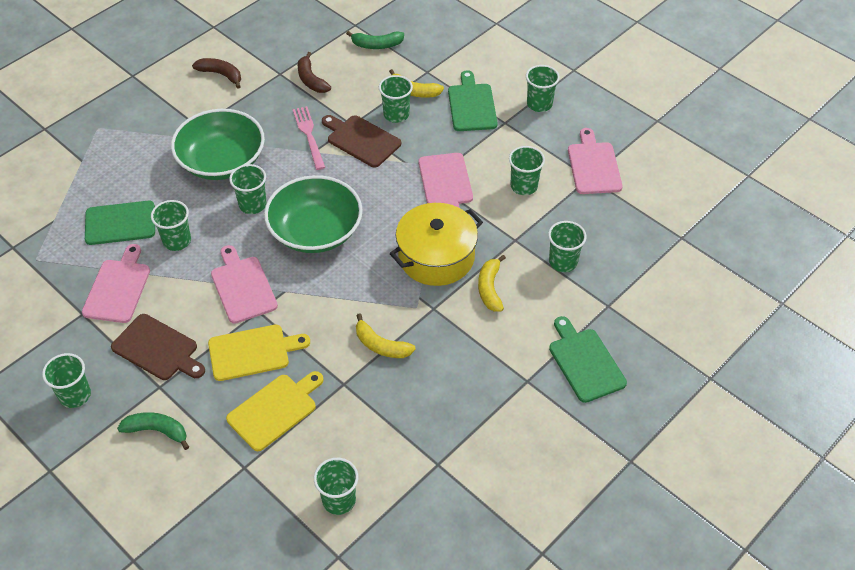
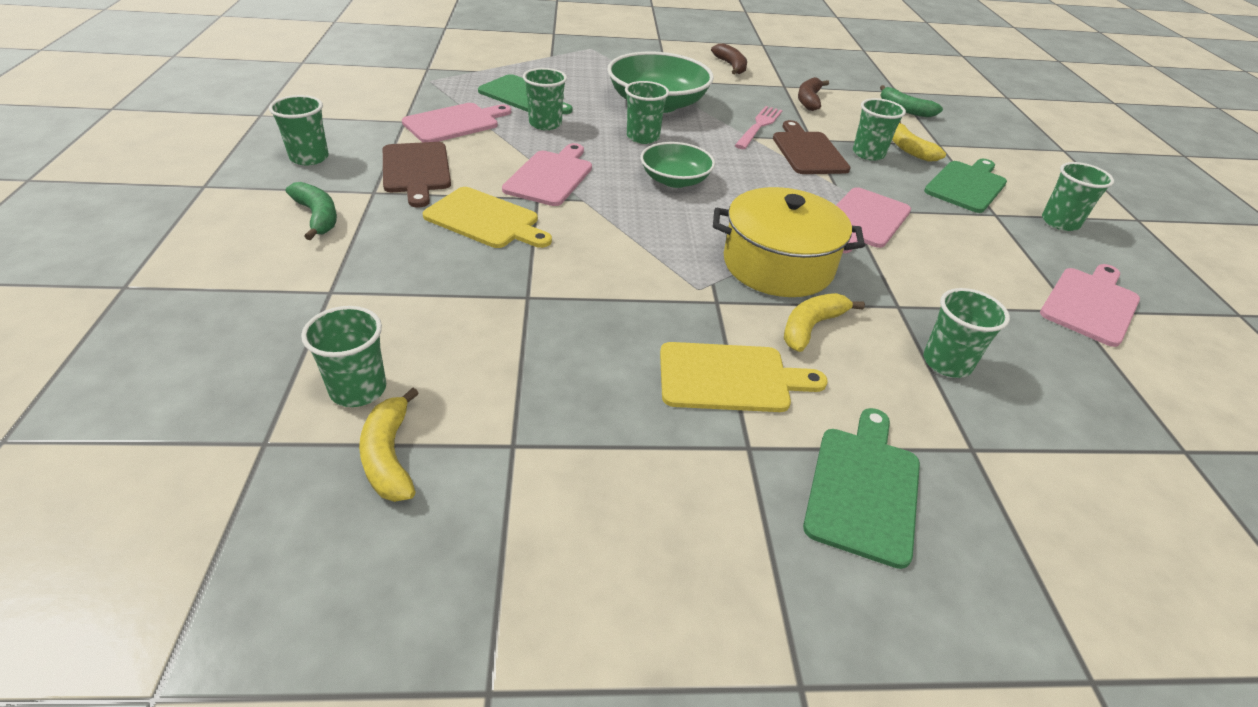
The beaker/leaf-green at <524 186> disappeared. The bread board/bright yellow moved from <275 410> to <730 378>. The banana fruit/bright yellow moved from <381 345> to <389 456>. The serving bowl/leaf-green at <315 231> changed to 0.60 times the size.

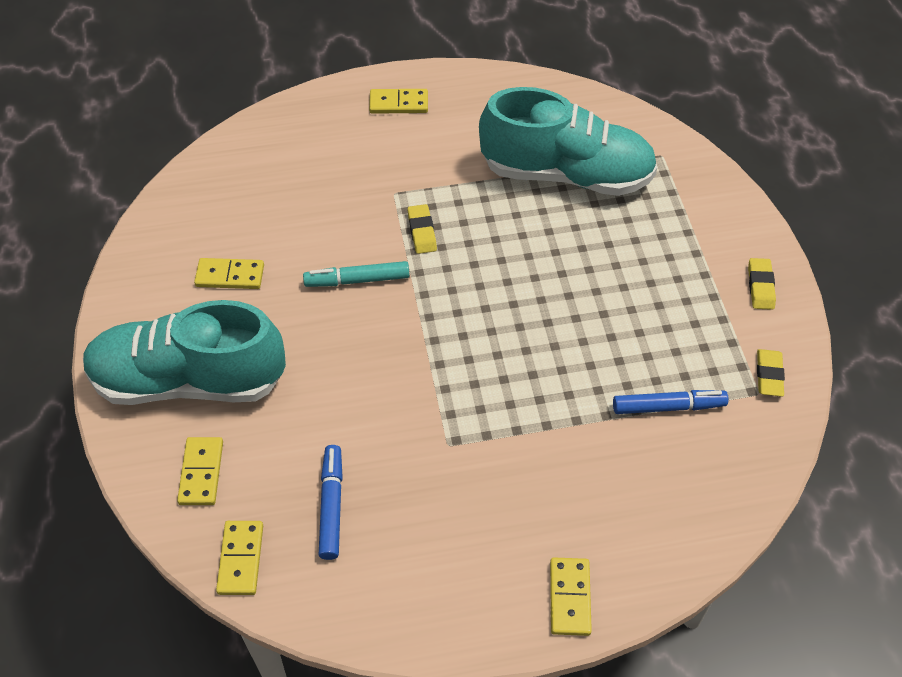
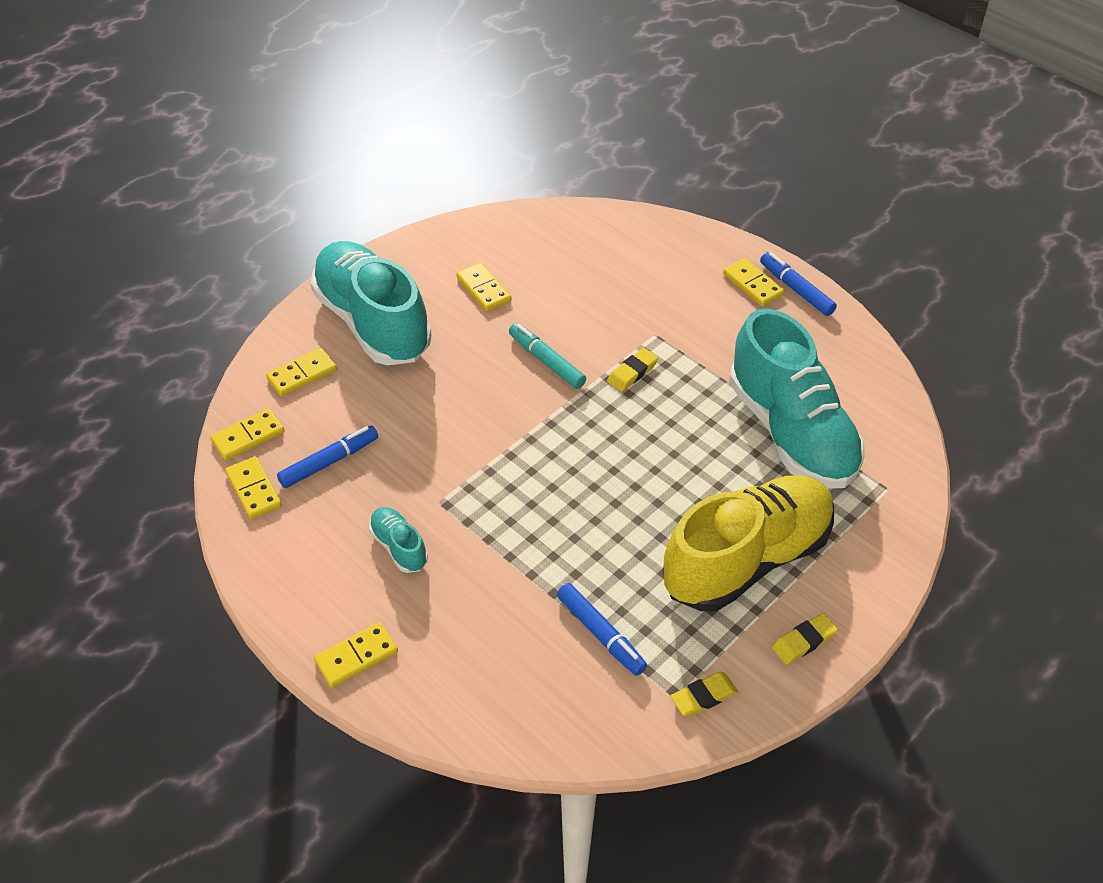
The domino piece/bright yellow at <253 490> appeared. The sneaker/turquoise at <399 547> appeared. The sneaker/bright yellow at <746 559> appeared. The marker pen/royal blue at <796 289> appeared.

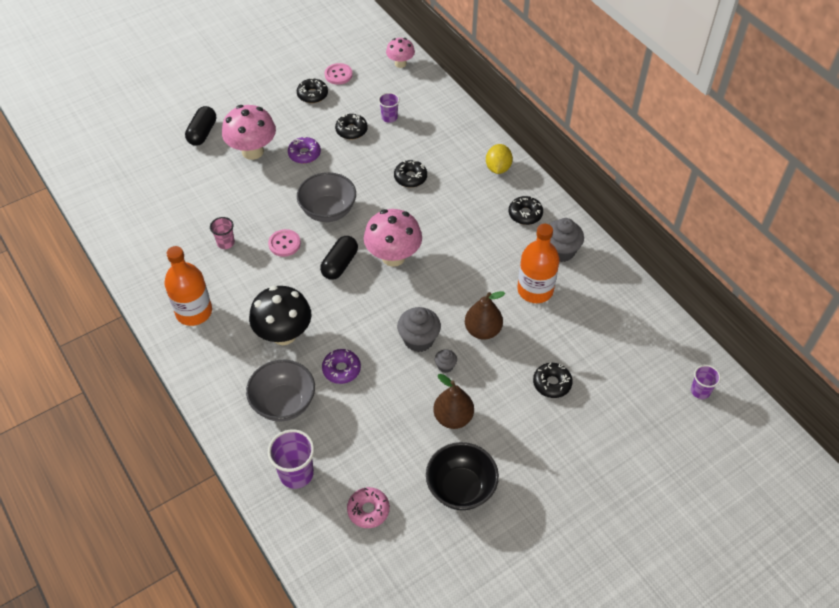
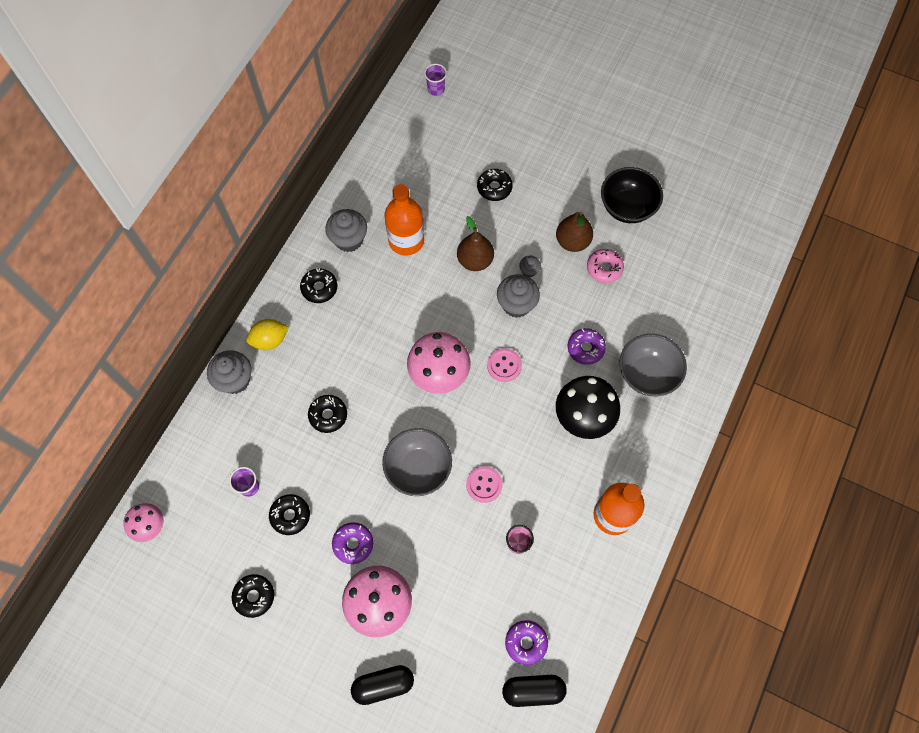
The beaker/violet at <296 473> disappeared. The cupcake/ash-grey at <235 380> appeared. The donut/violet at <526 643> appeared. The pill shape/jet-black moved from <340 264> to <533 690>. The sewing button/pink moved from <338 75> to <504 365>. The donut/pink moved from <368 510> to <604 268>.

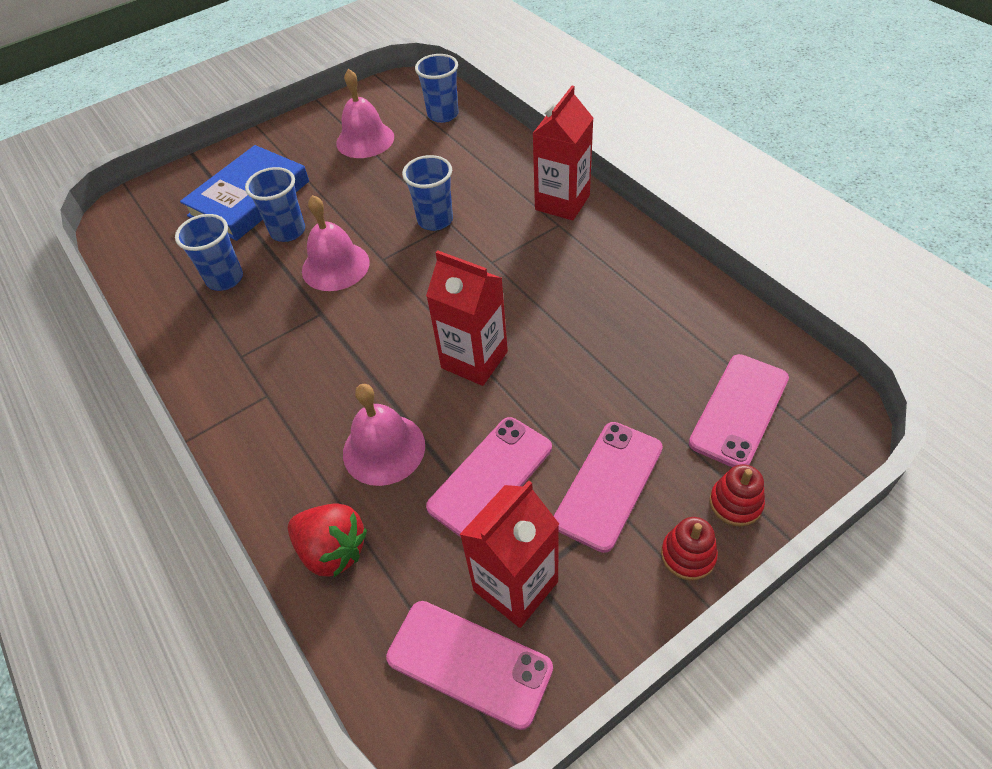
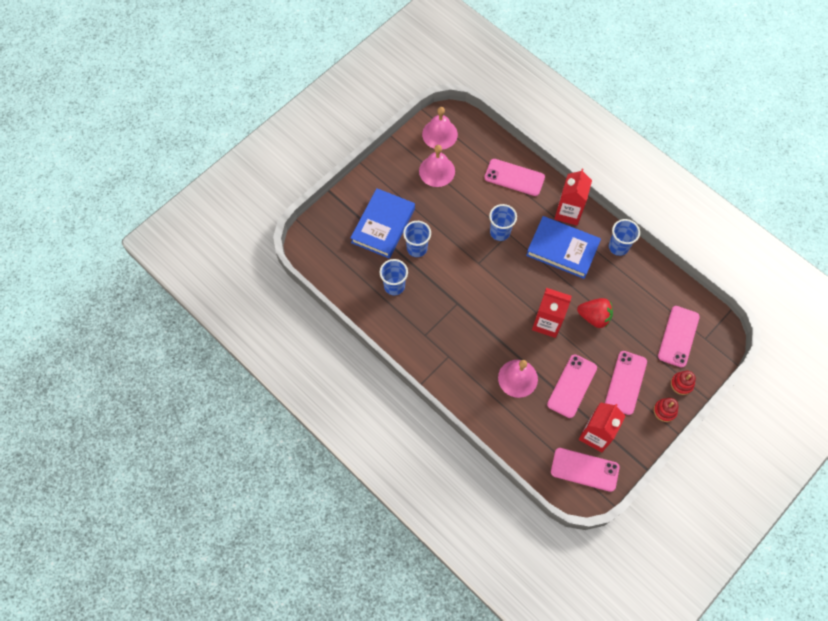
The phone/pink at <514 177> appeared. The book/royal blue at <562 249> appeared. The toy strawberry/crimson moved from <333 550> to <594 317>. The hand bell/pink moved from <335 266> to <439 134>. The beaker/royal blue moved from <443 114> to <618 247>.

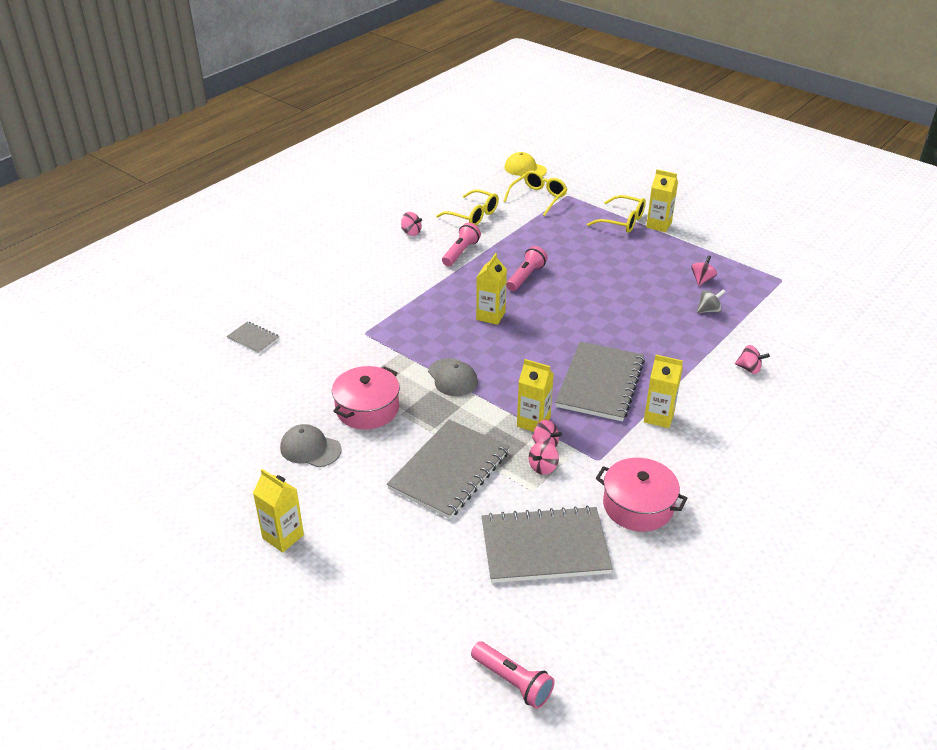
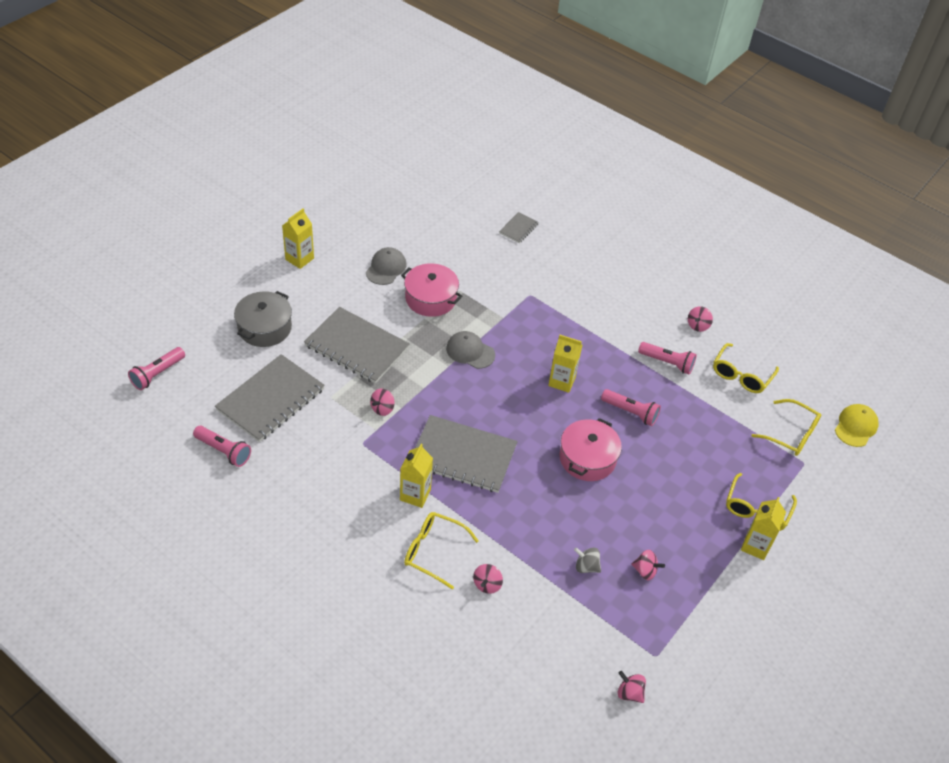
The juice carton/bright yellow at <533 422> disappeared. The pocket torch/pink at <223 451> appeared. The pot/ash-grey at <264 328> appeared. The eyeglasses/bright yellow at <434 551> appeared. The toy top/pink moved from <543 467> to <629 693>. The pot/pink moved from <638 505> to <587 458>. The baseball cap/ash-grey at <452 377> turned 60 degrees clockwise. The exercise book/ash-grey at <544 547> turned 45 degrees clockwise. The toy top/ash-grey at <709 310> turned 135 degrees clockwise.

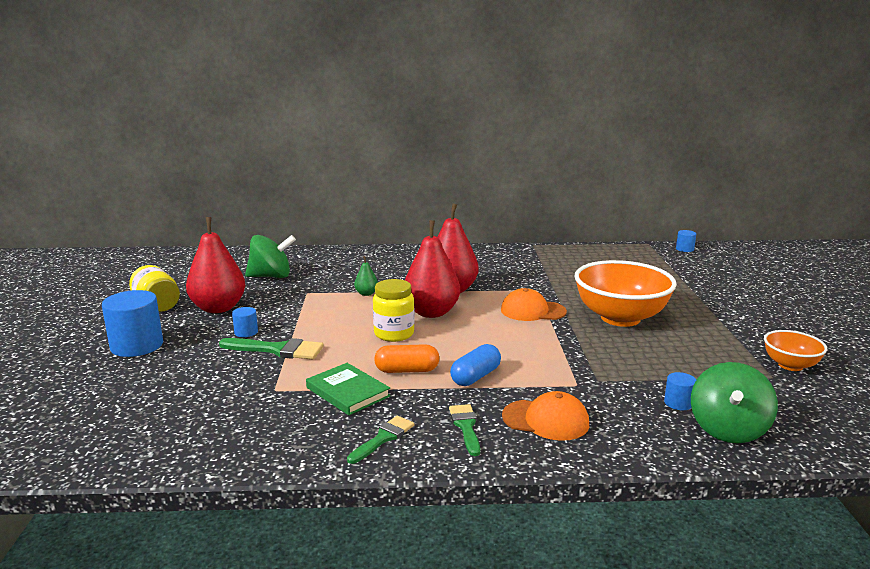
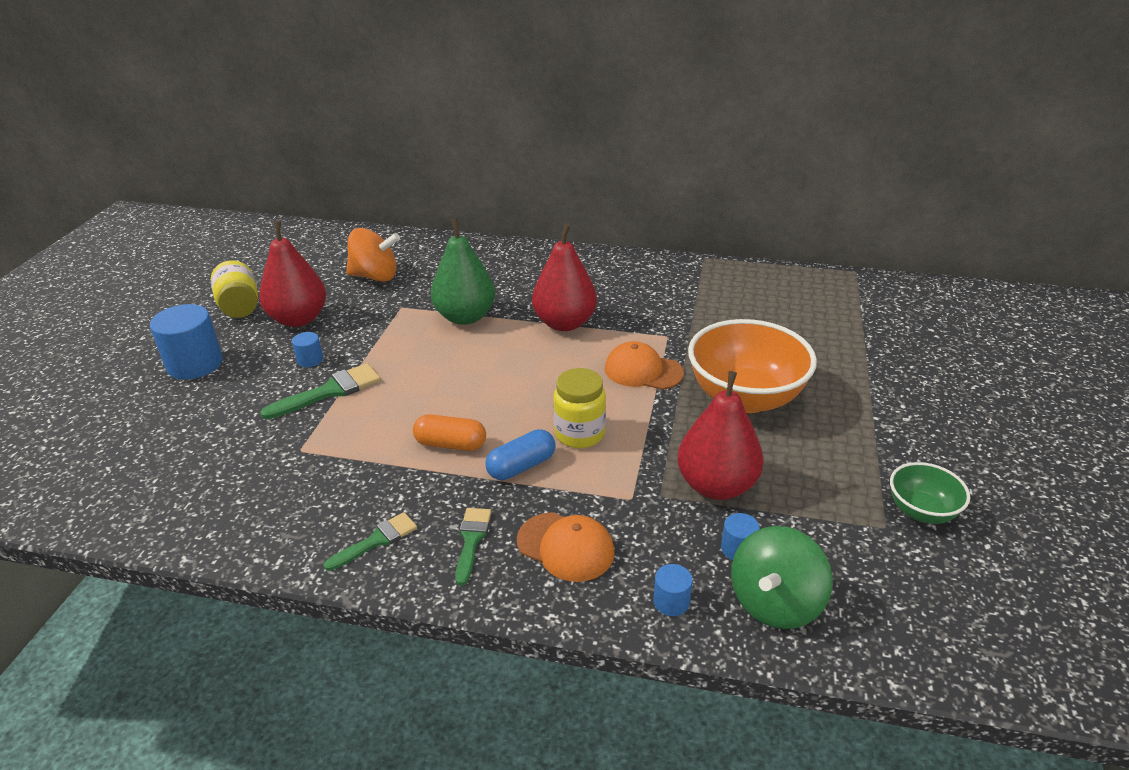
The book/leaf-green at <347 392> disappeared. The jar/bright yellow moved from <394 334> to <579 434>. The toy pear/crimson moved from <431 312> to <716 485>. The solid cylinder/royal blue moved from <684 249> to <671 601>. The toy top/leaf-green at <271 276> became the toy top/orange-coloured at <375 276>. The serving bowl/orange-coloured at <790 365> became the serving bowl/leaf-green at <921 511>. The paint brush/leaf-green at <277 350> turned 60 degrees counterclockwise. The toy pear/leaf-green at <366 293> changed to 2.27 times the size.

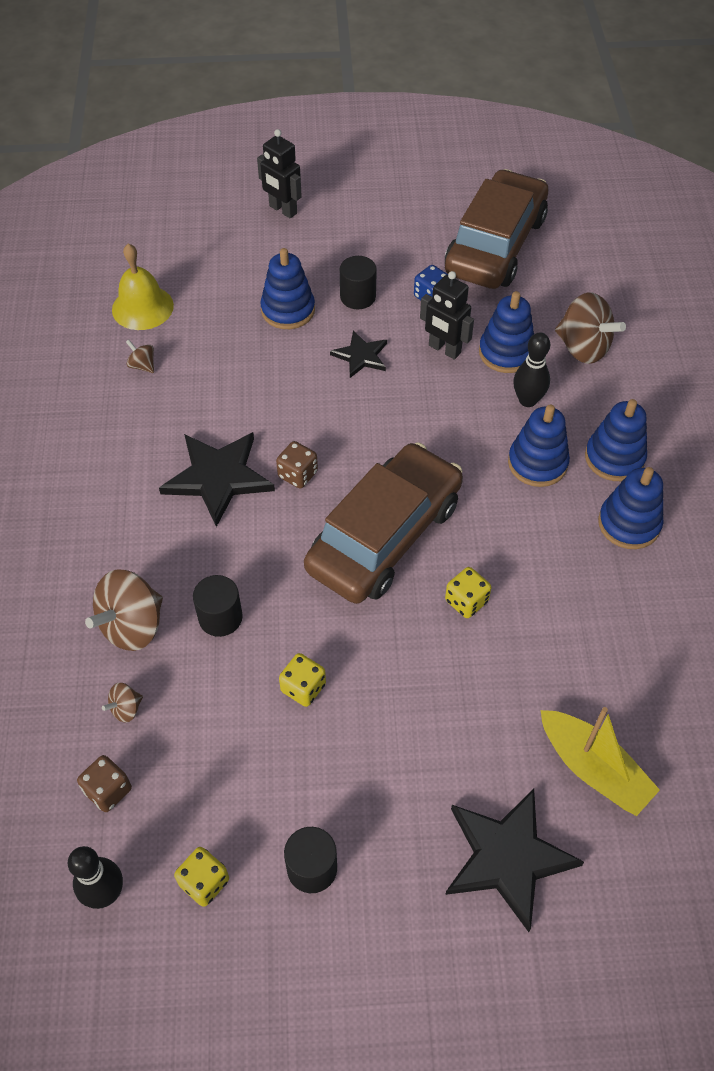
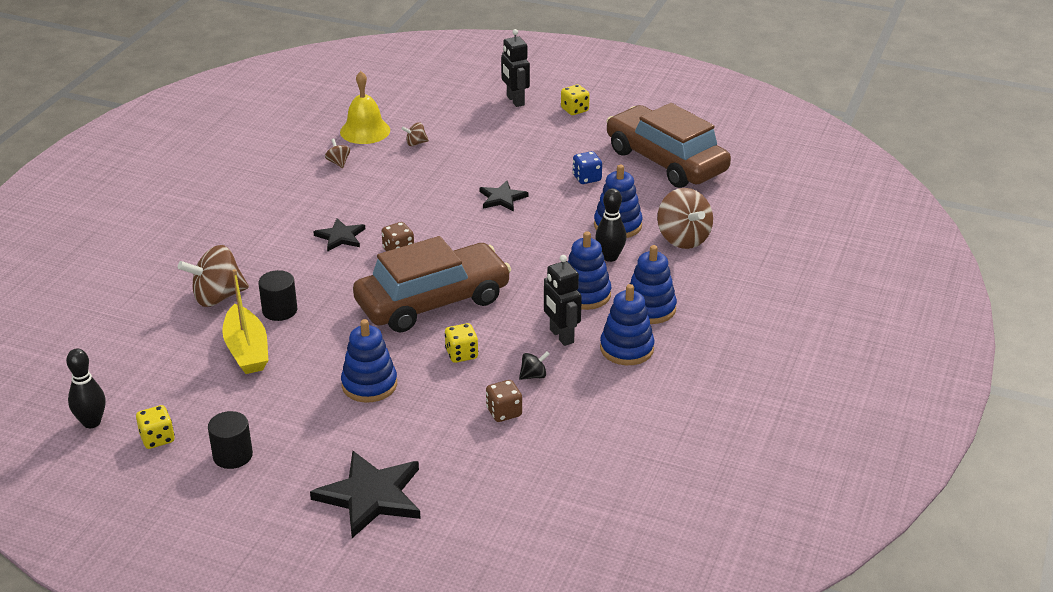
The solid cylinder/jet-black at <358 297> disappeared. The toy top/jet-black at <533 376> appeared. The game die/dark brown moved from <108 790> to <504 412>. The toy top/dark brown moved from <126 709> to <416 143>. The stacking rings/royal blue moved from <288 310> to <369 385>. The game die/bright yellow moved from <303 688> to <574 110>. The toy robot/jet-black moved from <444 349> to <561 336>. The toy boat/bright yellow moved from <593 769> to <247 350>. The car/dark brown at <495 245> turned 90 degrees counterclockwise. The star/jet-black at <218 477> changed to 0.57 times the size.

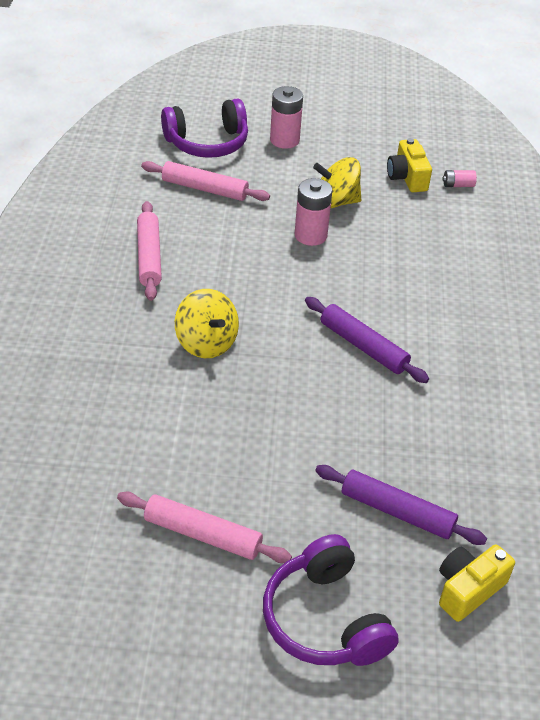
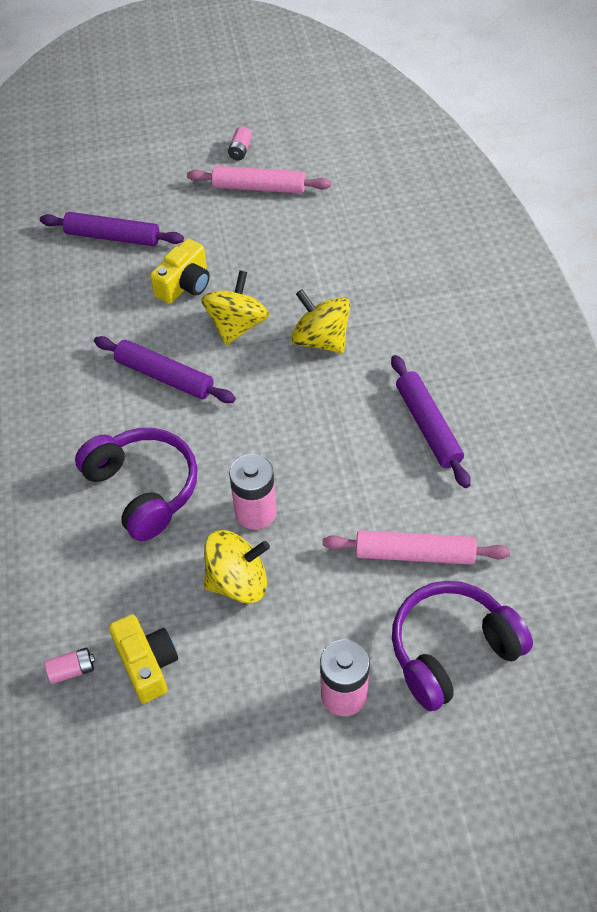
The toy top/bright yellow at <237 325> appeared. The AA battery/pink at <240 150> appeared. The over-ear headphones/violet moved from <325 619> to <143 489>. The compact camera/bright yellow moved from <468 589> to <185 284>. The rolling pin/pink at <149 256> became the rolling pin/violet at <428 426>.

